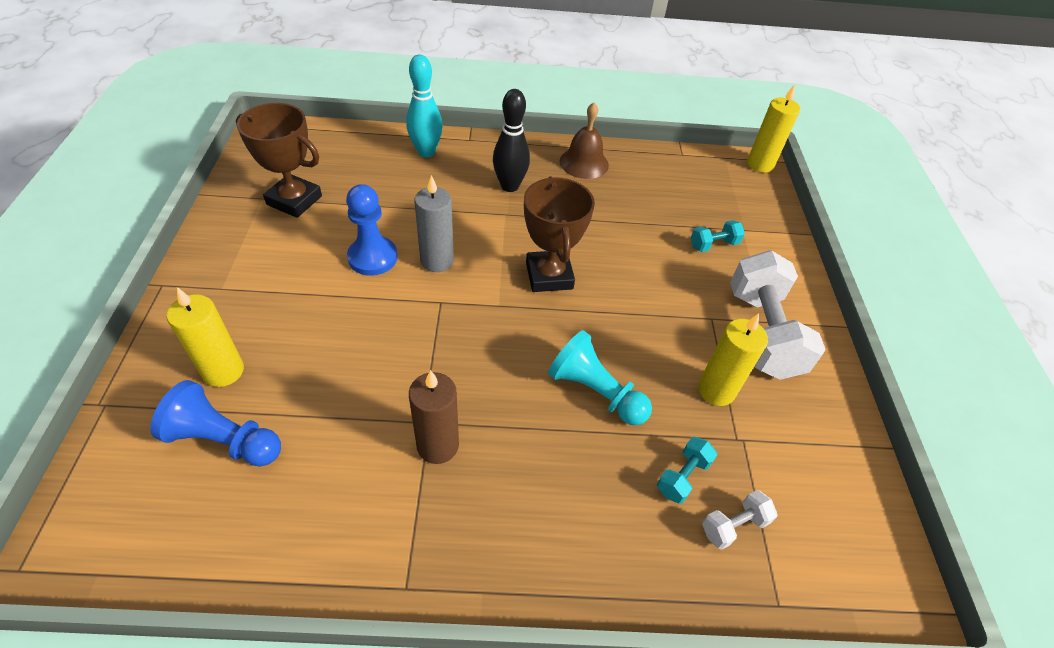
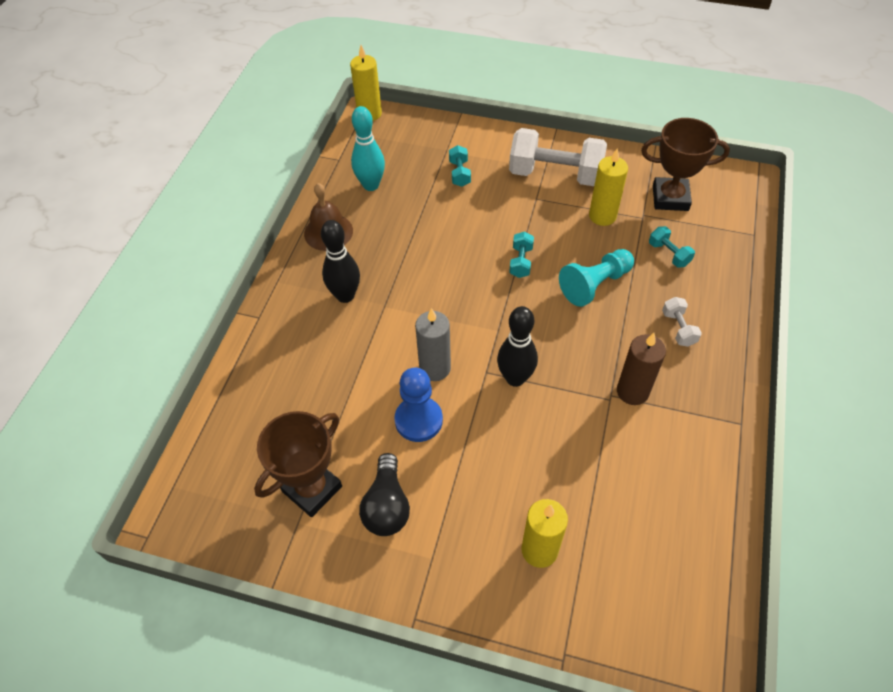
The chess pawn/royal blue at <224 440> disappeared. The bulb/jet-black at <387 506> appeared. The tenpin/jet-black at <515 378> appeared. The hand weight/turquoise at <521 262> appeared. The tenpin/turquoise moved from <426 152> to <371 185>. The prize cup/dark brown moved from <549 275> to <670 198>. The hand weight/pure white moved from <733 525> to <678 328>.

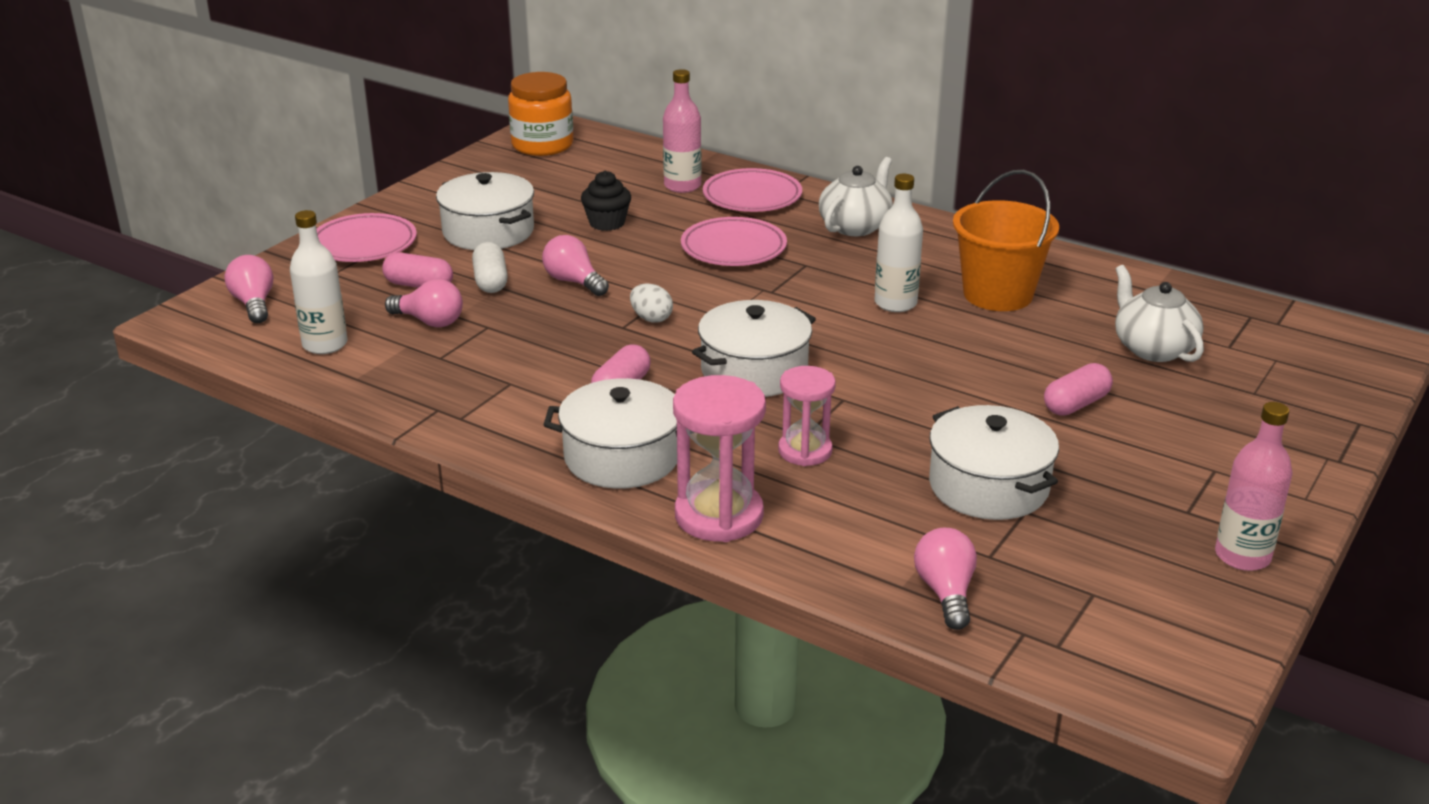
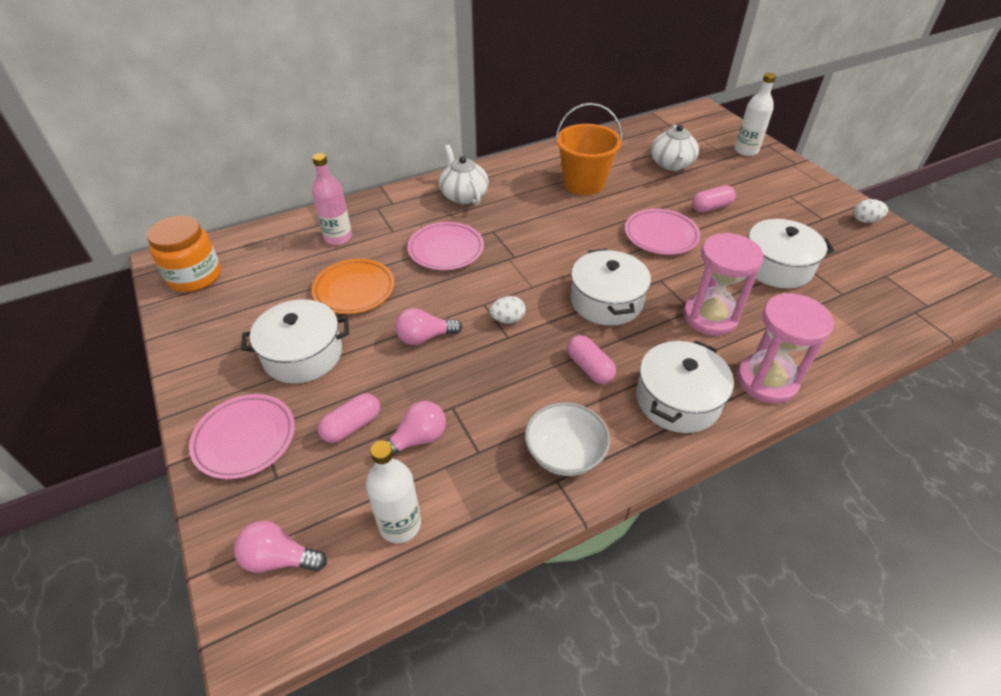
The pill shape/pure white at <491 281> disappeared. The bulb/pink at <945 593> disappeared. The serving bowl/pure white at <564 453> appeared. The flat dish/pink moved from <752 197> to <661 235>. The bottle/pure white moved from <895 303> to <746 151>. The cupcake/jet-black at <607 223> was replaced by the flat dish/orange-coloured at <354 290>. The bottle/pink at <1242 556> was replaced by the egg shape/pure white at <865 220>. The pill shape/pink at <1076 404> turned 75 degrees clockwise. The china teapot/pure white at <1153 348> turned 90 degrees counterclockwise. The hourglass/pink at <805 451> changed to 1.55 times the size.

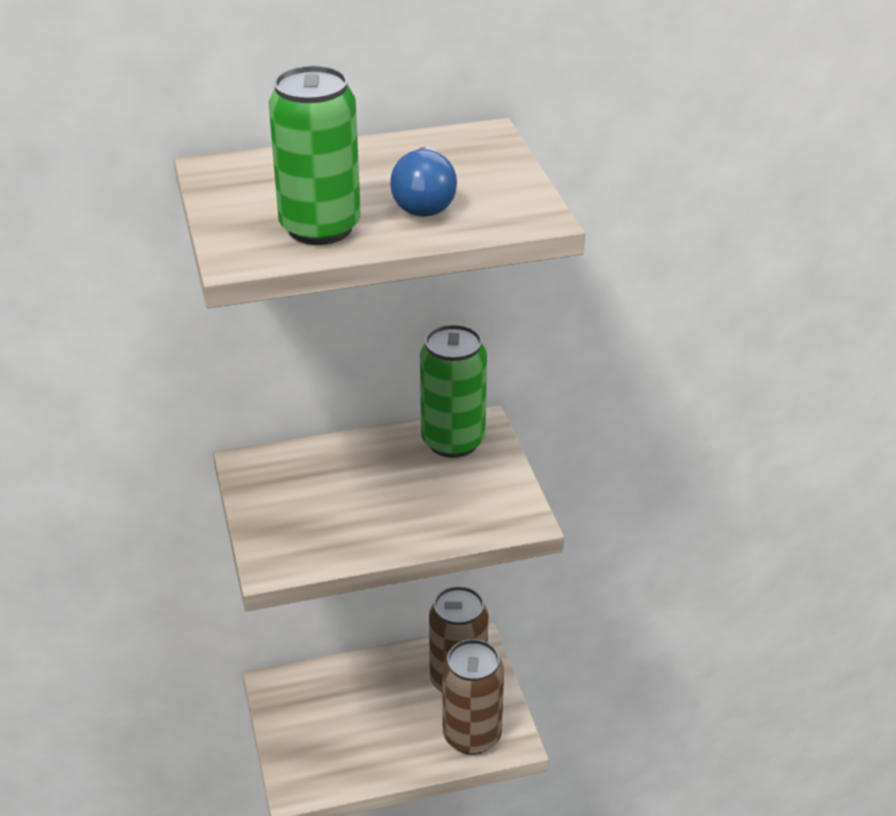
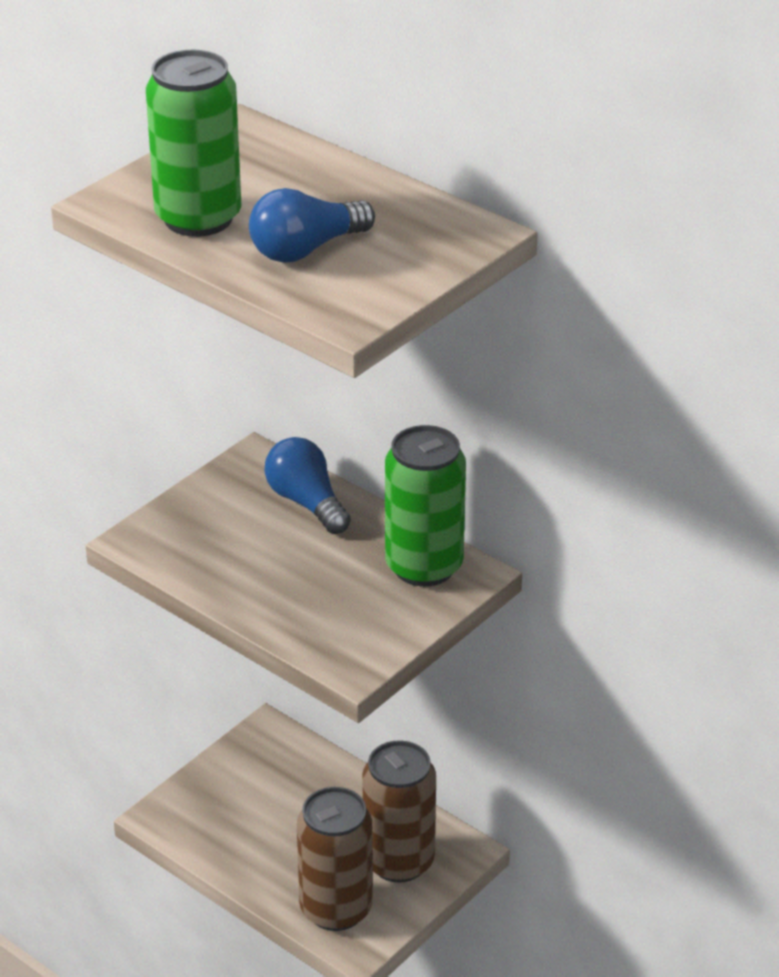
The bulb/royal blue at <306 502> appeared.

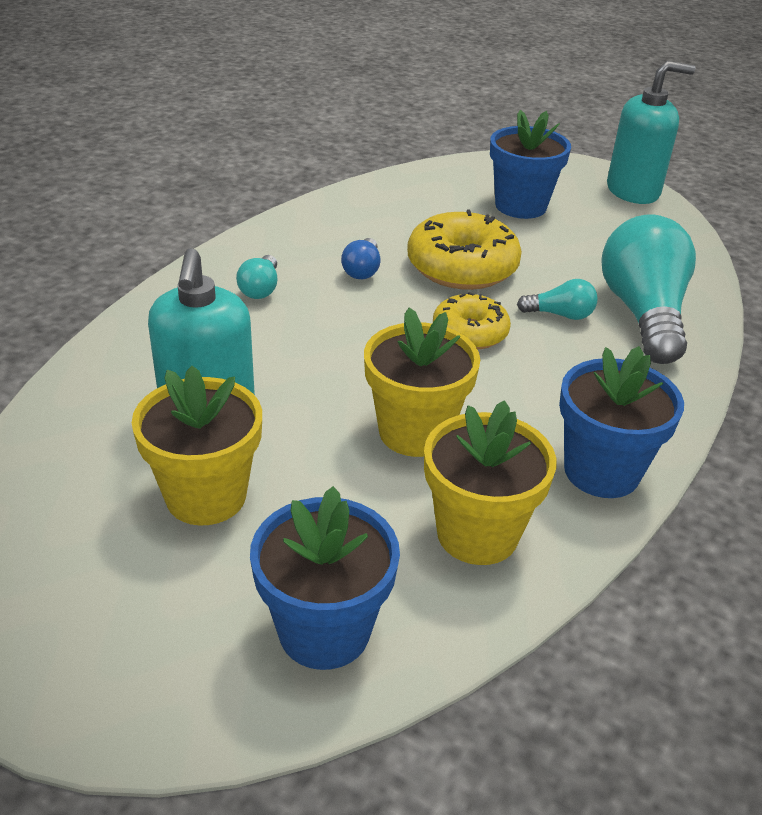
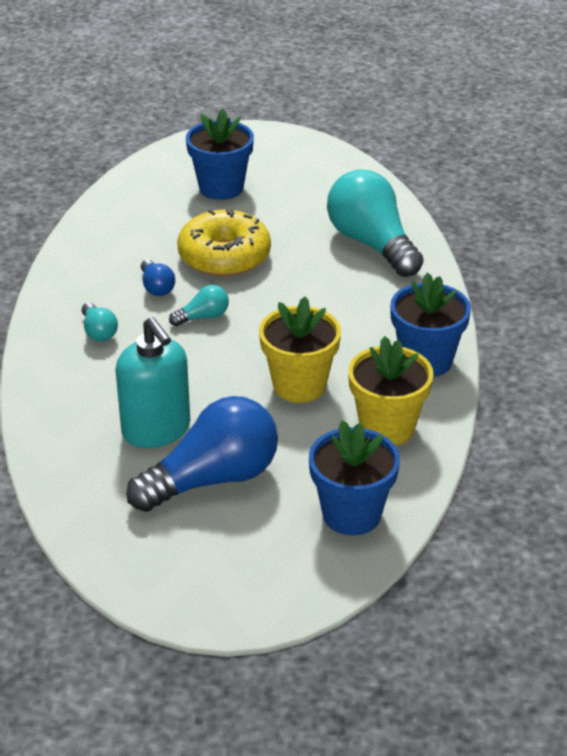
The donut/bright yellow at <470 332> disappeared. The pump bottle/turquoise at <633 191> disappeared. The bulb/turquoise moved from <560 315> to <203 317>. The plant pot/bright yellow at <206 496> was replaced by the bulb/royal blue at <212 479>.

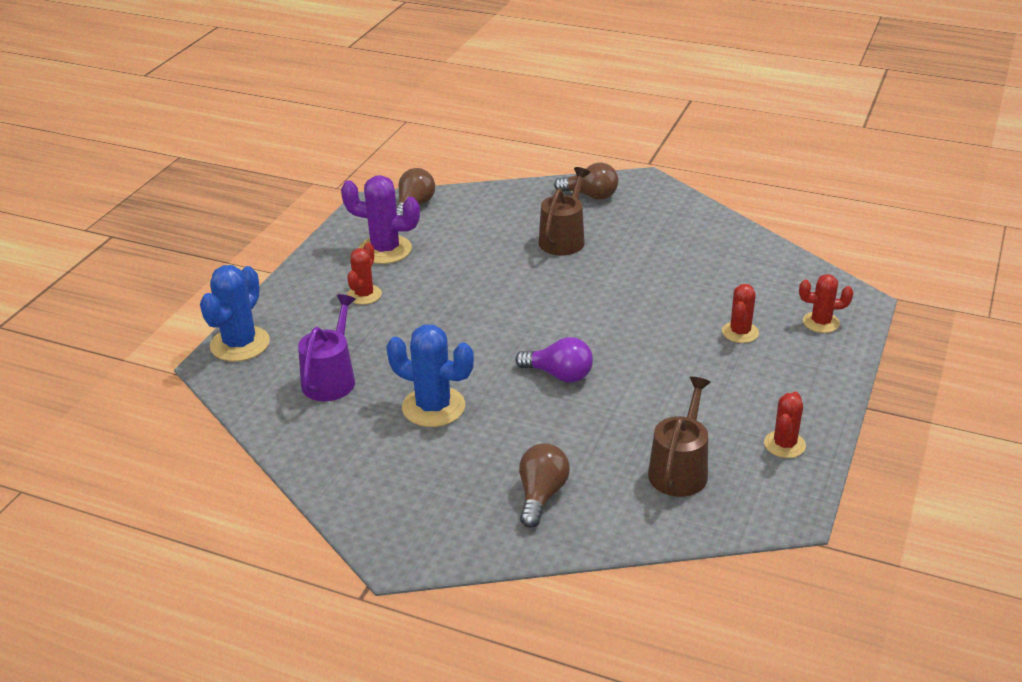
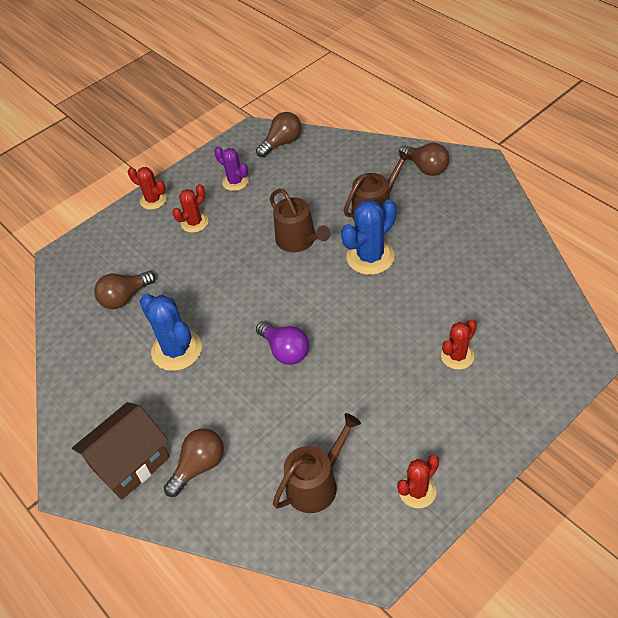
The cottage/dark brown at <130 462> appeared. The sprinkling can/dark brown at <299 240> appeared. The saguaro cactus/royal blue moved from <240 344> to <370 257>. The saguaro cactus/crimson moved from <821 322> to <153 200>. The sprinkling can/violet at <331 379> was replaced by the bulb/dark brown at <125 297>. The saguaro cactus/violet at <385 250> changed to 0.62 times the size.

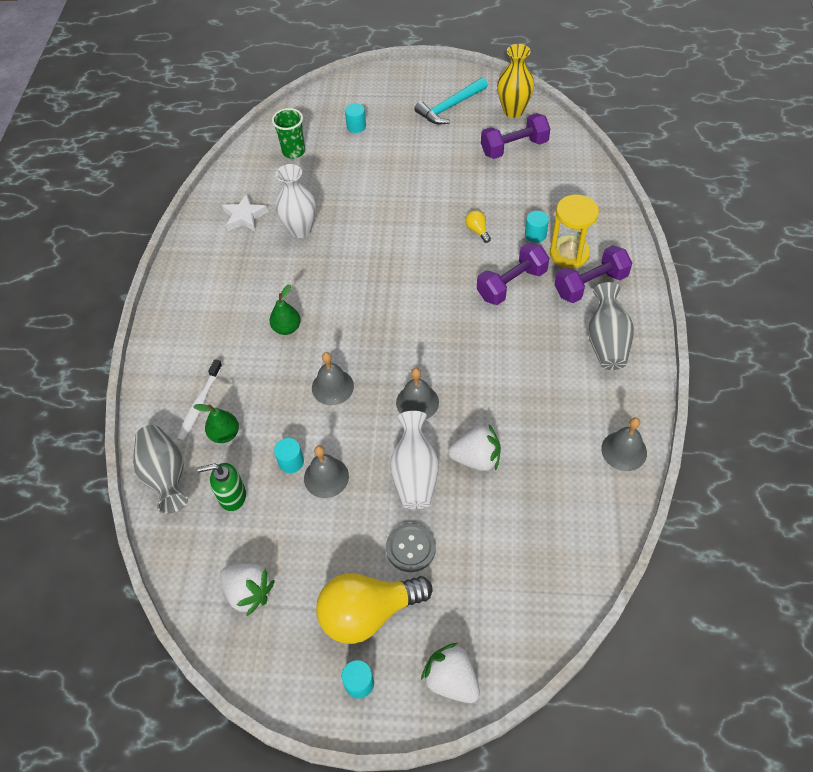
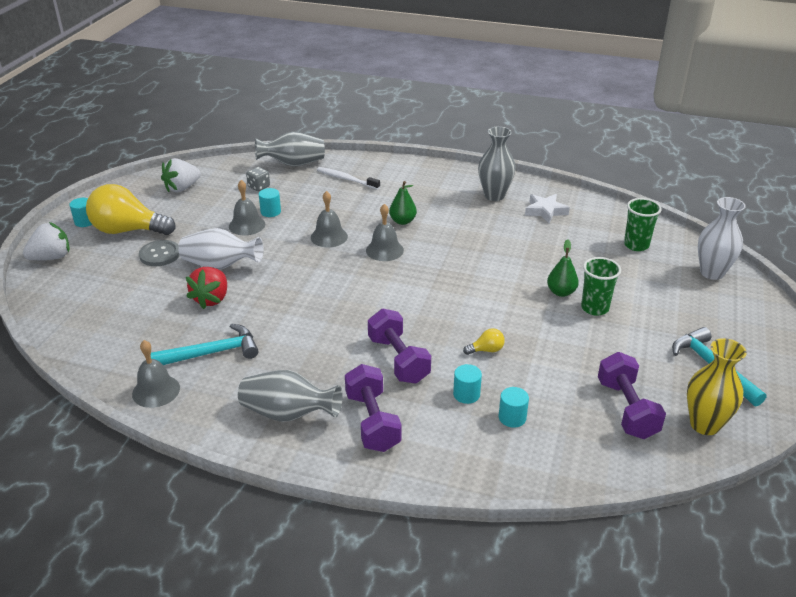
The hourglass/bright yellow at <569 253> disappeared. The carpenter's hammer/turquoise at <211 353> appeared. The tall vase/ash-grey at <494 196> appeared. The beaker/leaf-green at <594 308> appeared. The toy pear/leaf-green moved from <225 434> to <561 292>. The tall vase/pure white moved from <300 229> to <712 273>. The solid cylinder/turquoise moved from <356 126> to <512 417>. The hand bell/ash-grey moved from <417 402> to <384 250>. The pump bottle/leaf-green at <232 496> was replaced by the game die/ash-grey at <259 187>. The toy strawberry/pure white at <476 458> became the toy strawberry/crimson at <211 299>. The bulb/bright yellow at <368 613> turned 75 degrees counterclockwise.

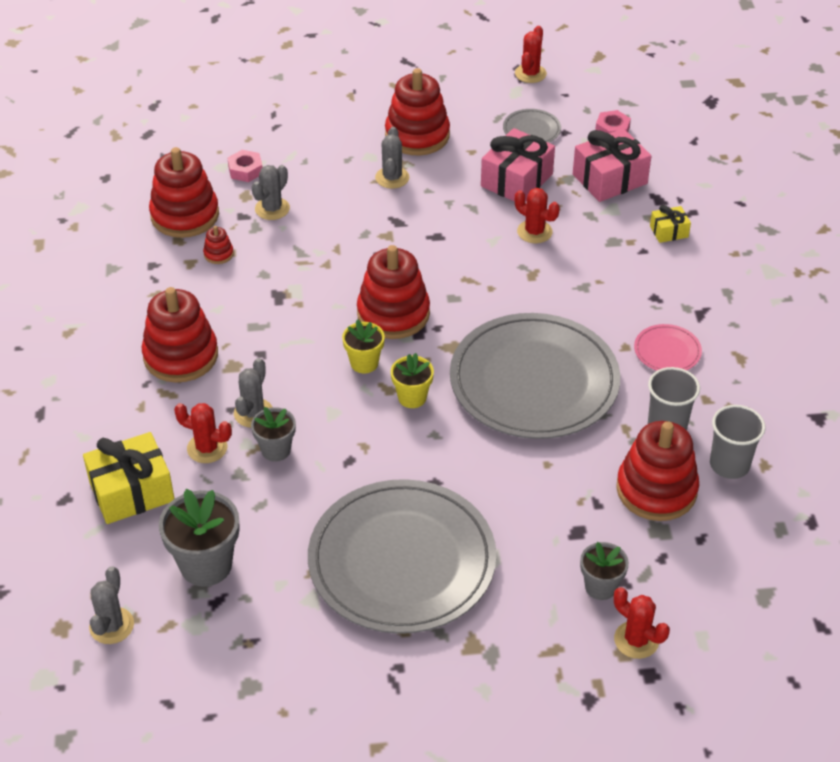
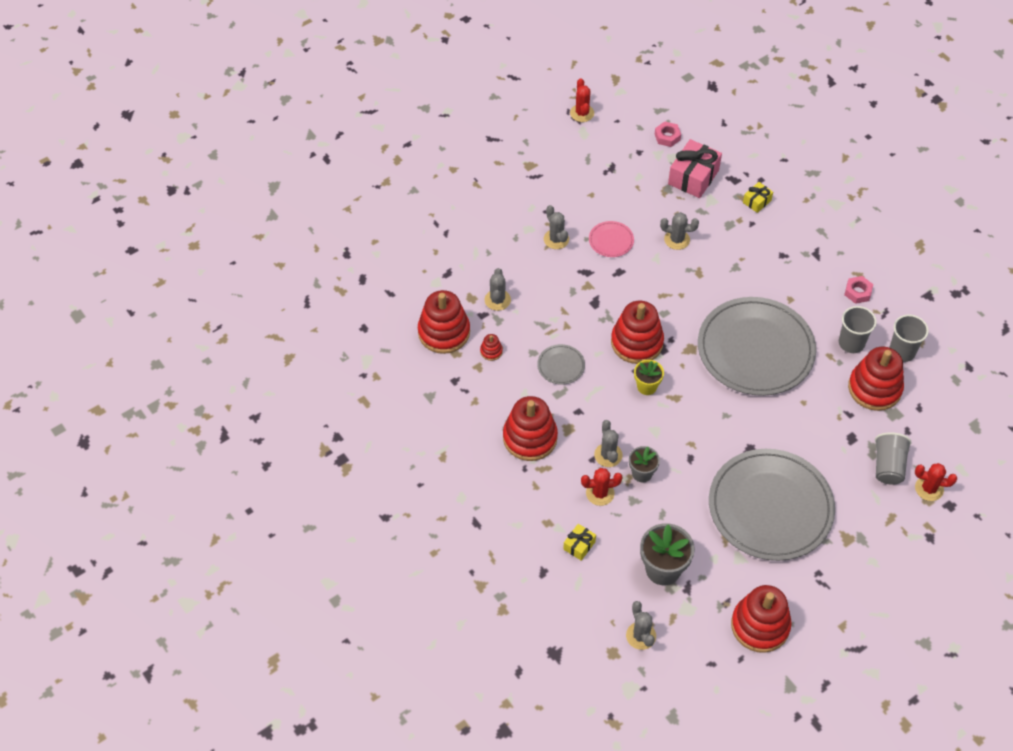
The plant pot/bright yellow at <412 397> disappeared. The wrapped gift/pink at <516 180> disappeared. The hexagon nut/pink moved from <245 170> to <857 292>. The stacking rings/crimson moved from <417 135> to <760 625>. The flat dish/ash-grey moved from <531 130> to <561 366>. The flat dish/pink moved from <667 351> to <611 240>. The plant pot/ash-grey at <600 587> was replaced by the beaker/ash-grey at <888 466>. The saguaro cactus/crimson at <534 232> became the saguaro cactus/ash-grey at <677 240>. The wrapped gift/bright yellow at <132 491> changed to 0.52 times the size.

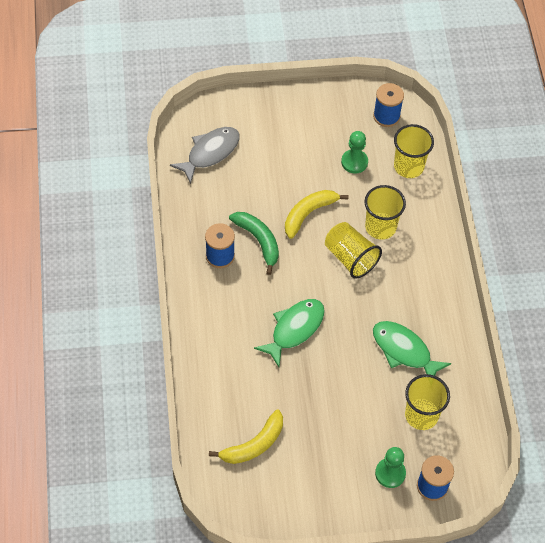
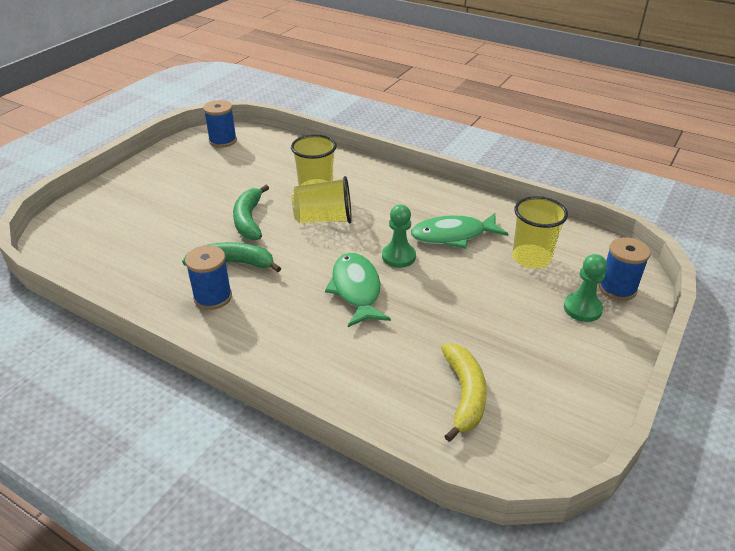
The fish/ash-grey at <210 153> disappeared. The beaker/bright yellow at <408 166> disappeared. The chess pawn/leaf-green moved from <354 162> to <398 256>. The banana fruit/bright yellow at <308 214> became the banana fruit/leaf-green at <249 220>.

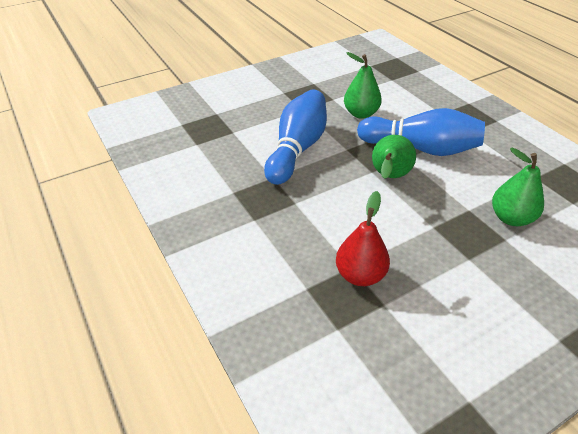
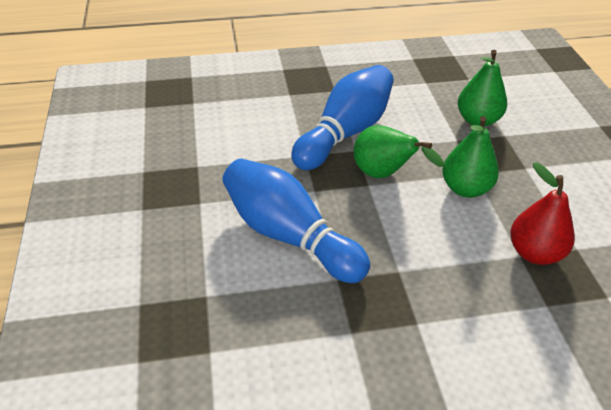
The toy pear/leaf-green moved from <360 114> to <465 189>.

